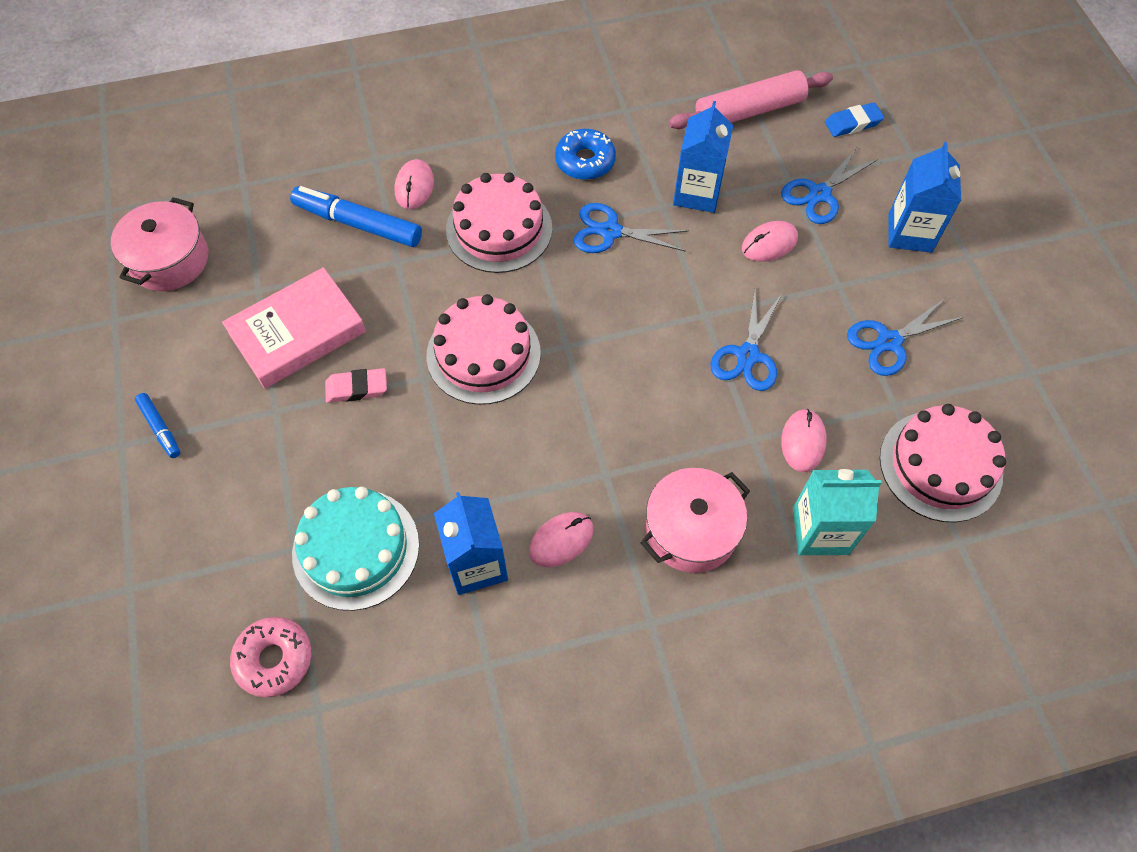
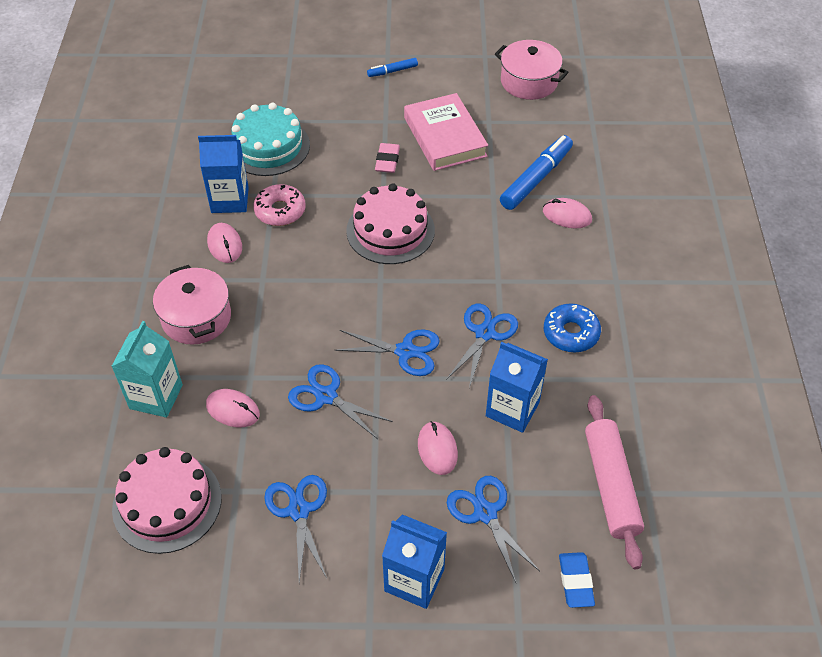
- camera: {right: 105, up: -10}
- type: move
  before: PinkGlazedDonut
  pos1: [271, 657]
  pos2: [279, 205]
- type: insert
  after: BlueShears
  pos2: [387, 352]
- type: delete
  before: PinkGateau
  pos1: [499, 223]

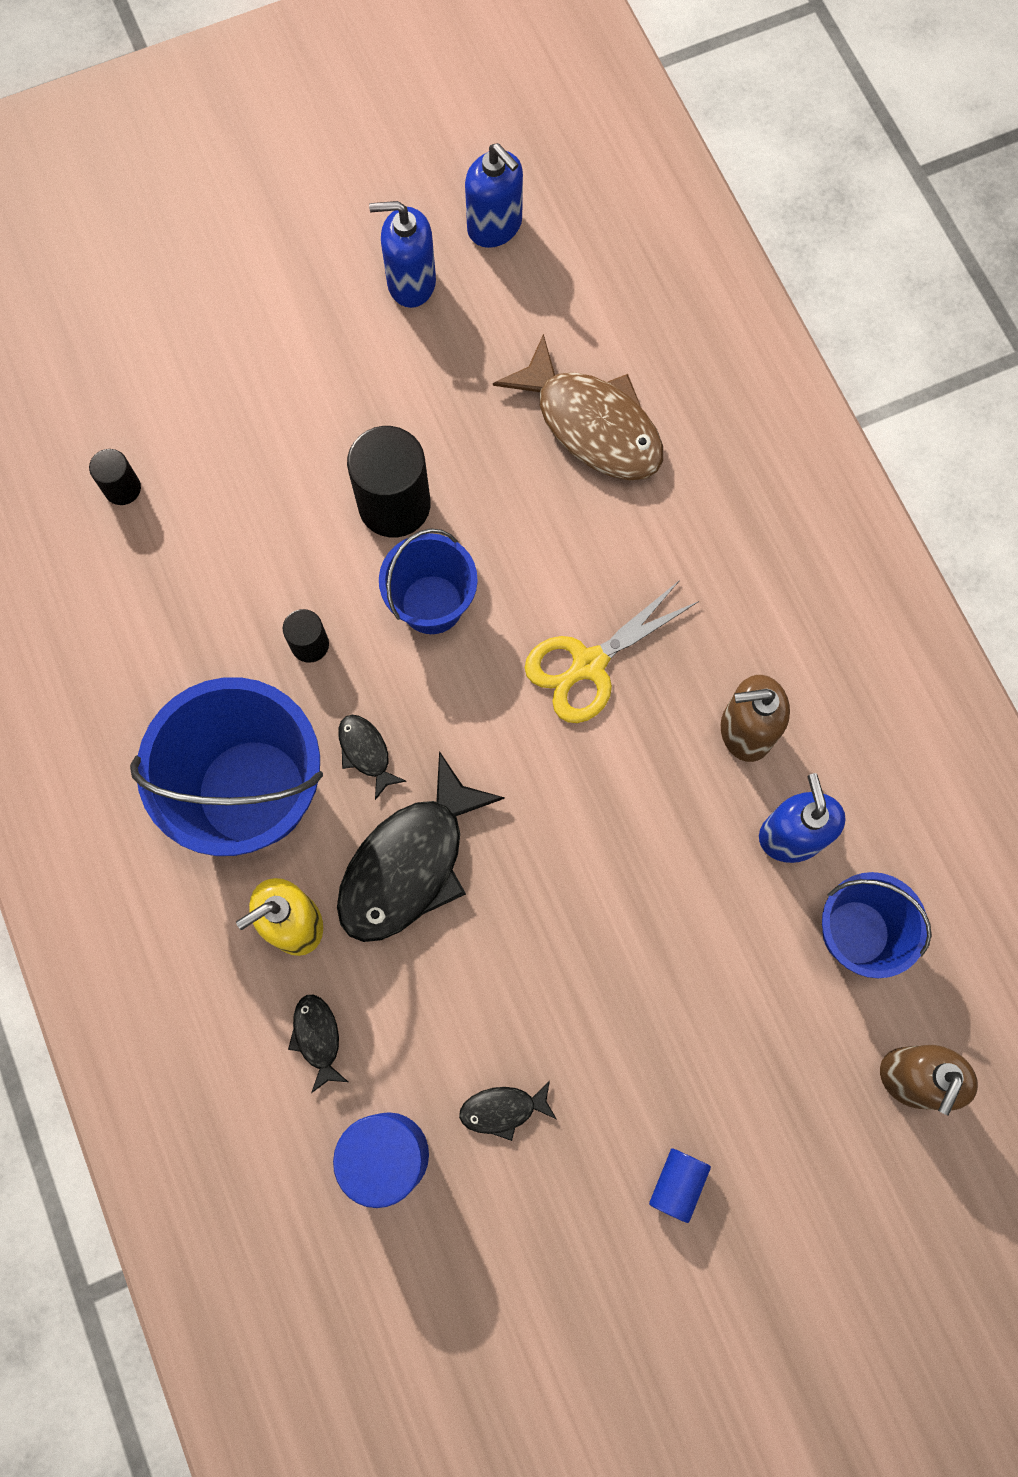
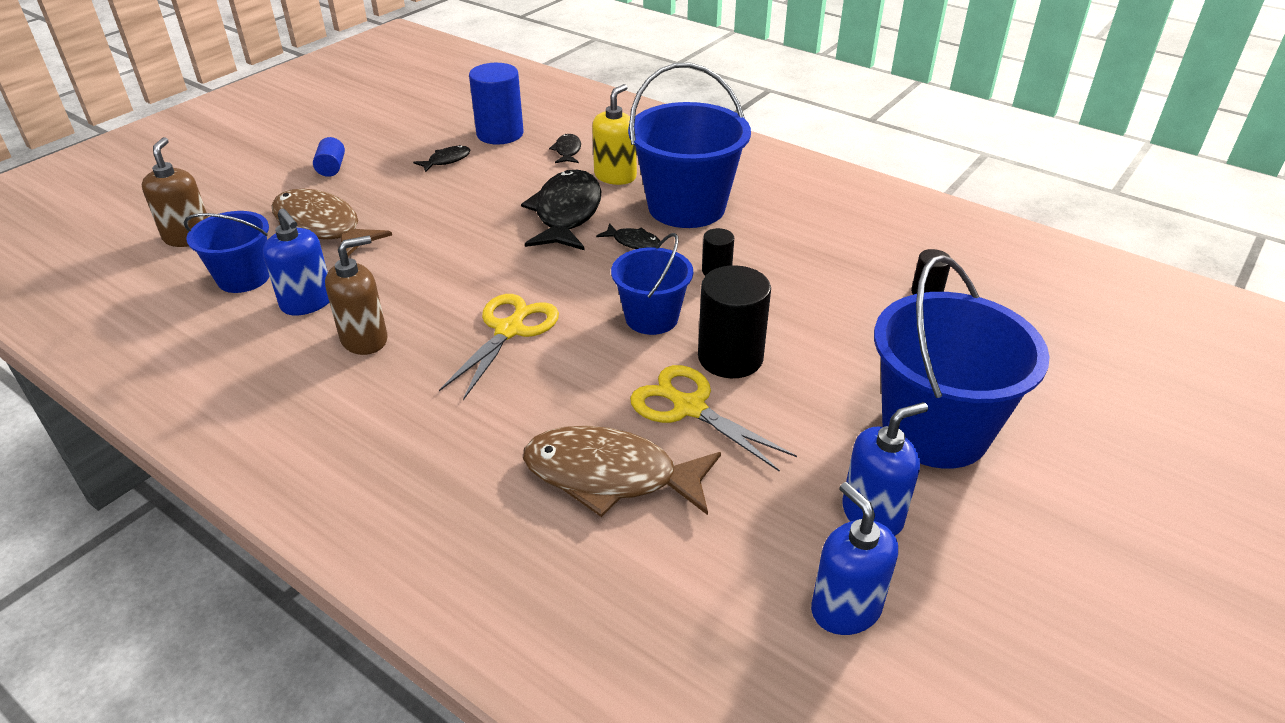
- camera: {right: 150, up: -35}
- type: insert
  after: RussetFishFigure
  pos2: [332, 222]
- type: rotate
  before: JetBlackFishFigure
  pos1: [318, 1044]
  pos2: [565, 148]
  turn: -135
- type: insert
  after: BrightYellowShears
  pos2: [713, 418]
- type: rotate
  before: BlueSoapPump
  pos1: [494, 195]
  pos2: [854, 558]
  turn: 45
- type: insert
  after: BluePail
  pos2: [962, 362]

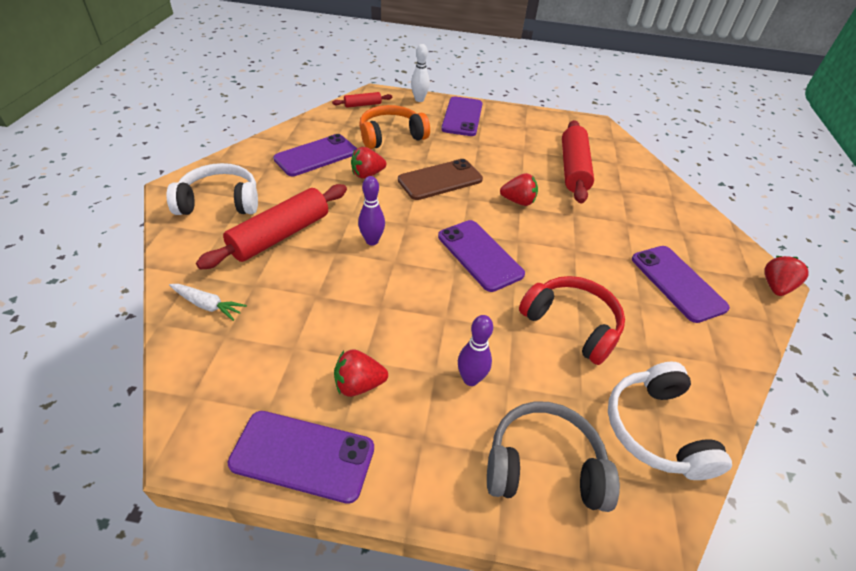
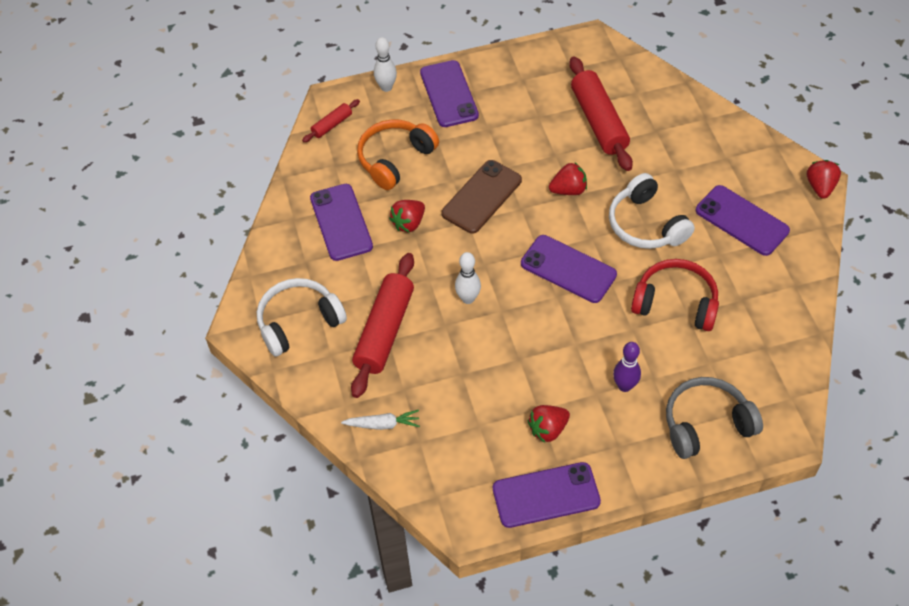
- camera: {right: -20, up: 10}
- type: rotate
  before: PurpleMobilePhone
  pos1: [315, 155]
  pos2: [341, 222]
  turn: -45
- type: recolor
  before: PurpleBowlingPin
  after: PureWhiteBowlingPin
  pos1: [371, 211]
  pos2: [468, 278]
- type: move
  before: PureWhiteOverEarHeadphones
  pos1: [670, 421]
  pos2: [652, 211]

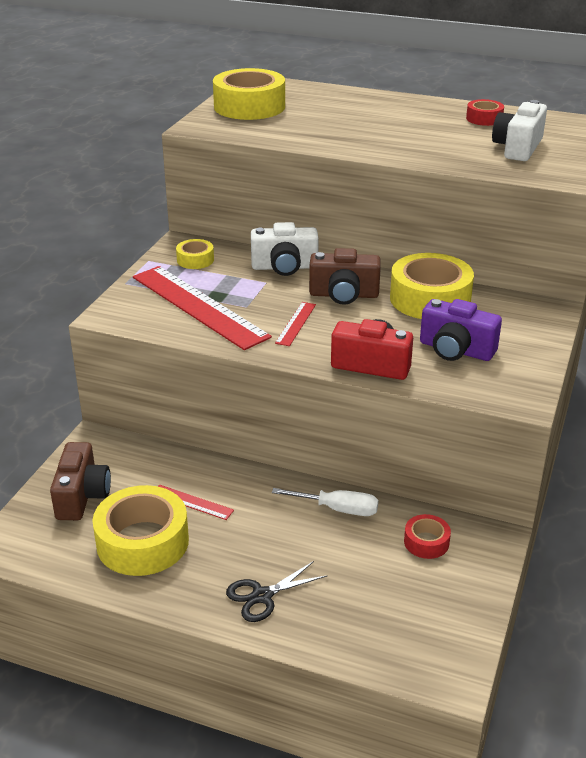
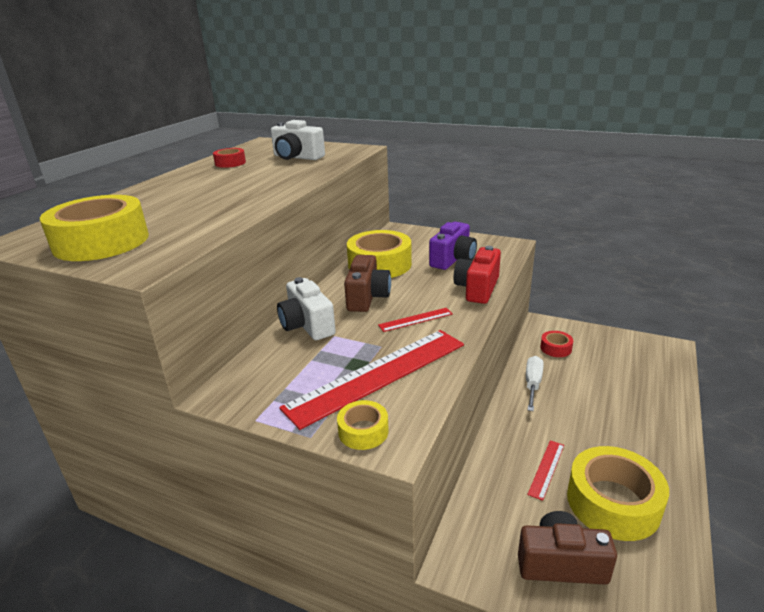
- camera: {right: -85, up: -5}
- type: rotate
  before: PureWhiteCamera
  pos1: [285, 249]
  pos2: [306, 308]
  turn: 150
- type: move
  before: BrightYellowRollOfTape
  pos1: [195, 254]
  pos2: [363, 425]
- type: rotate
  before: RedStraightedge
  pos1: [295, 324]
  pos2: [415, 320]
  turn: -45
- type: delete
  before: JetBlackShears
  pos1: [277, 591]

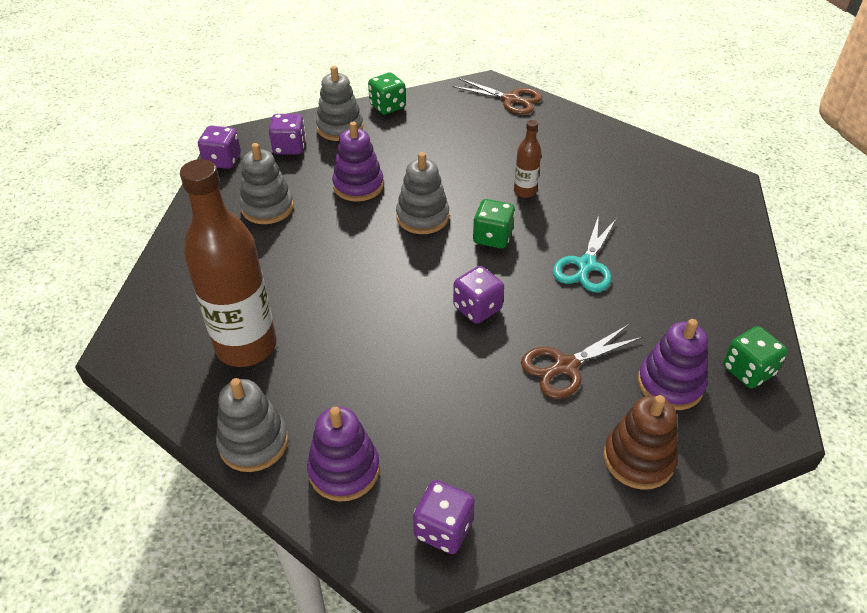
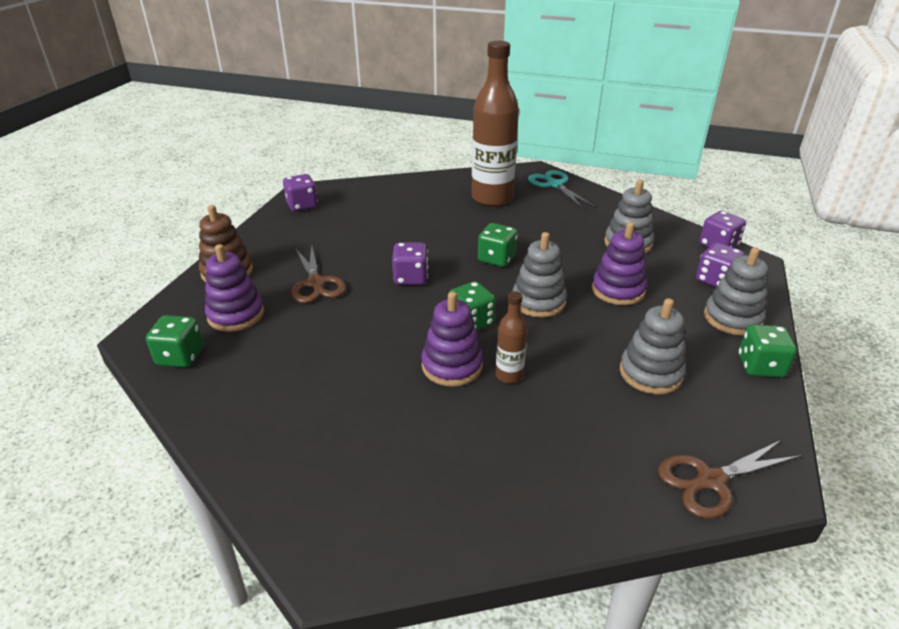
- camera: {right: 130, up: -10}
- type: rotate
  before: RussetShears
  pos1: [581, 362]
  pos2: [318, 274]
  turn: 150
- type: move
  before: PurpleStackingToy
  pos1: [343, 454]
  pos2: [452, 339]
- type: insert
  after: GreenDie
  pos2: [498, 245]
- type: move
  before: TealShears
  pos1: [585, 253]
  pos2: [561, 189]
- type: move
  before: GrayStackingToy
  pos1: [252, 425]
  pos2: [653, 346]

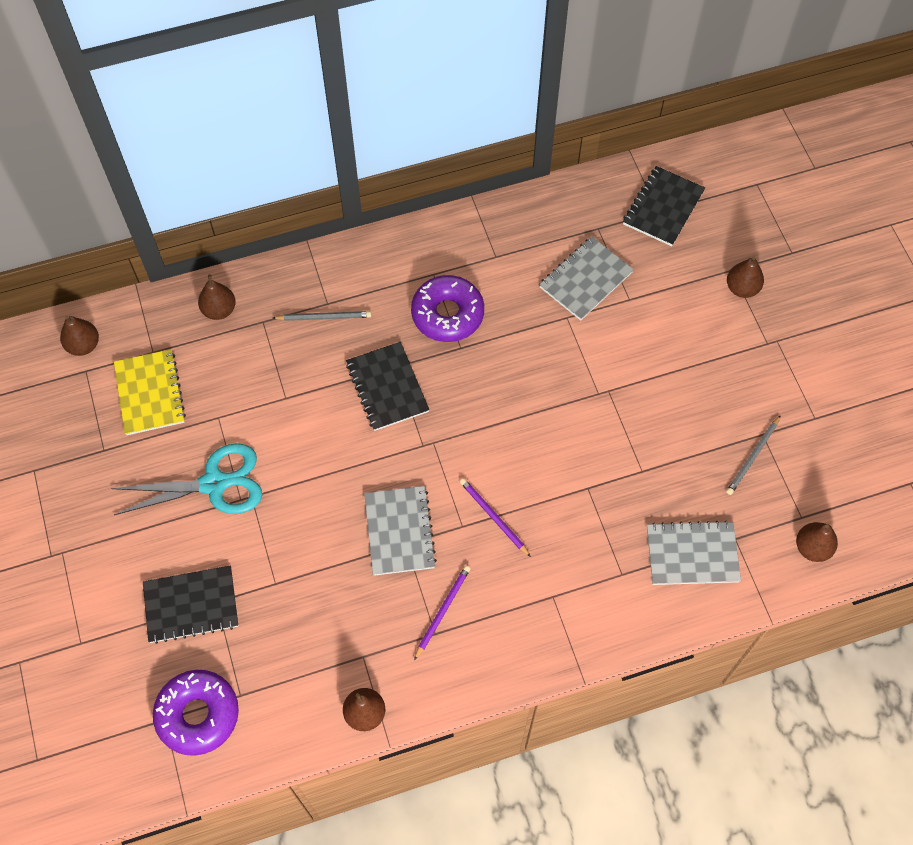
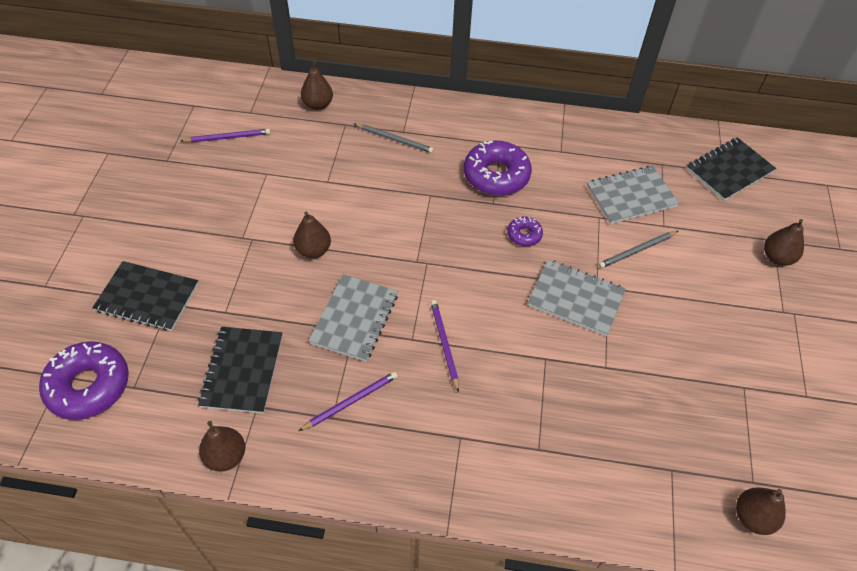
- camera: {right: 25, up: -10}
- type: replace
  before: BrightYellowNotebook
  after: PurplePencil
  pos1: [150, 392]
  pos2: [226, 135]
- type: move
  before: JetBlackNotebook
  pos1: [387, 386]
  pos2: [240, 370]
- type: move
  before: RussetPearFruit
  pos1: [79, 336]
  pos2: [312, 234]
- type: insert
  after: PurpleGlazedDonut
  pos2: [525, 231]
- type: move
  before: GrayNotebook
  pos1: [694, 552]
  pos2: [577, 298]
- type: move
  before: GrayPencil
  pos1: [753, 455]
  pos2: [638, 249]
- type: delete
  before: TealShears
  pos1: [186, 479]

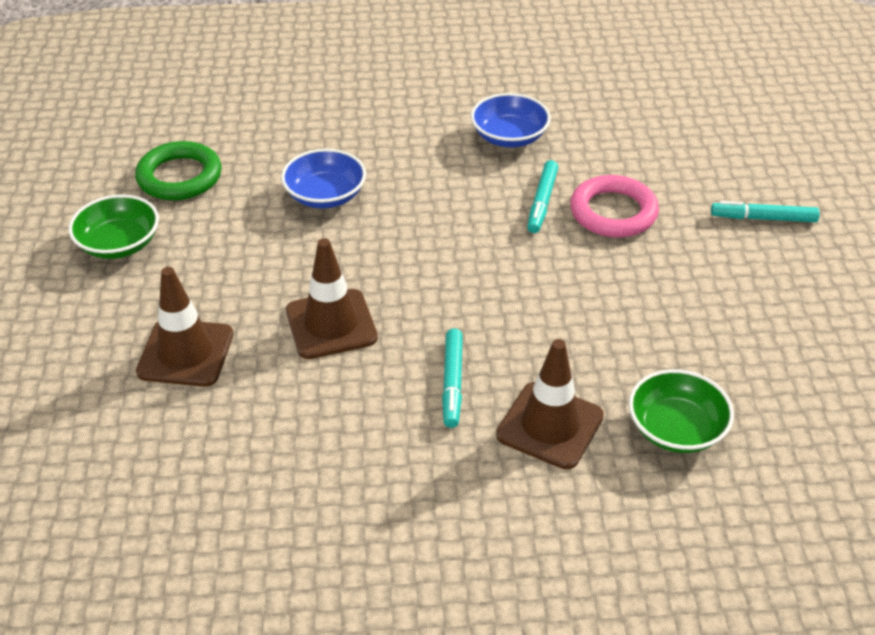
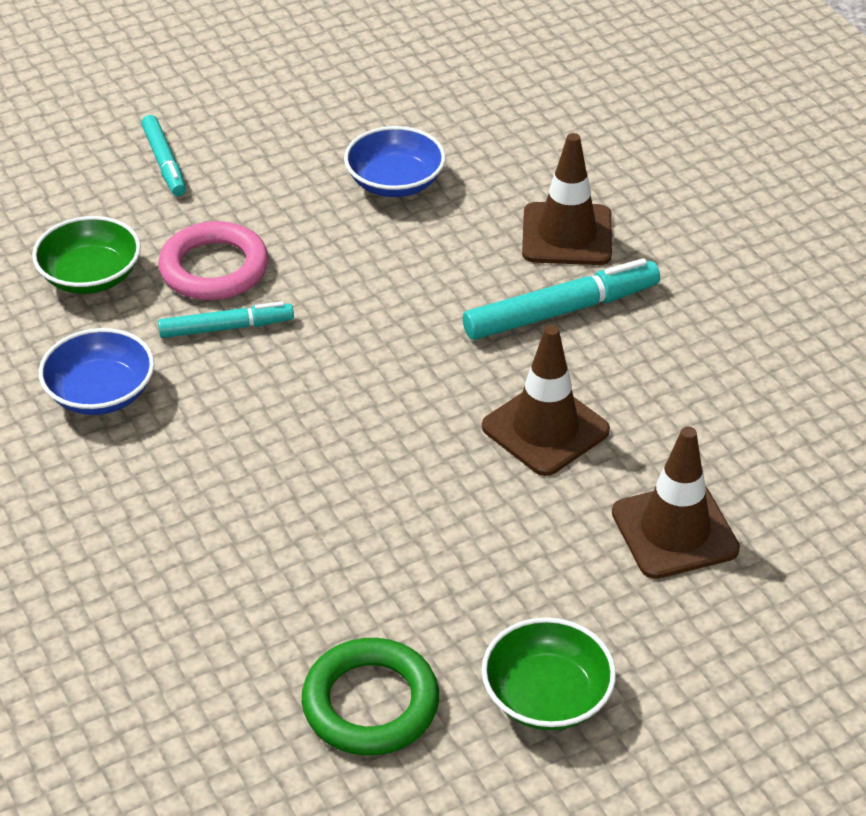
- camera: {right: -115, up: 0}
- type: move
  before: GreenDeepDish
  pos1: [681, 411]
  pos2: [86, 255]
- type: move
  before: BlueDeepDish
  pos1: [323, 178]
  pos2: [395, 161]
- type: resize
  before: TealMarkerPen
  pos1: [452, 378]
  pos2: [561, 299]
  scale: 1.57

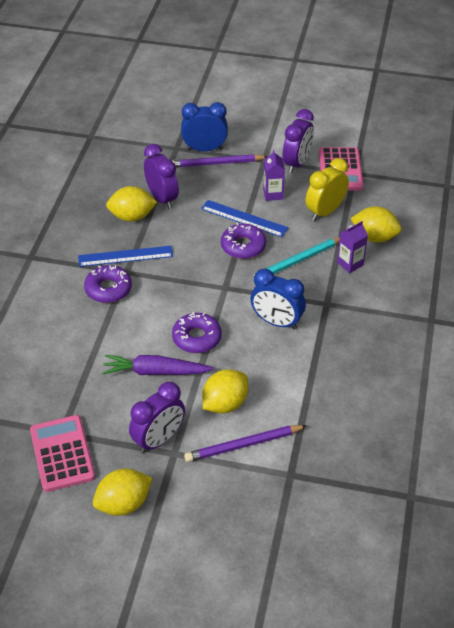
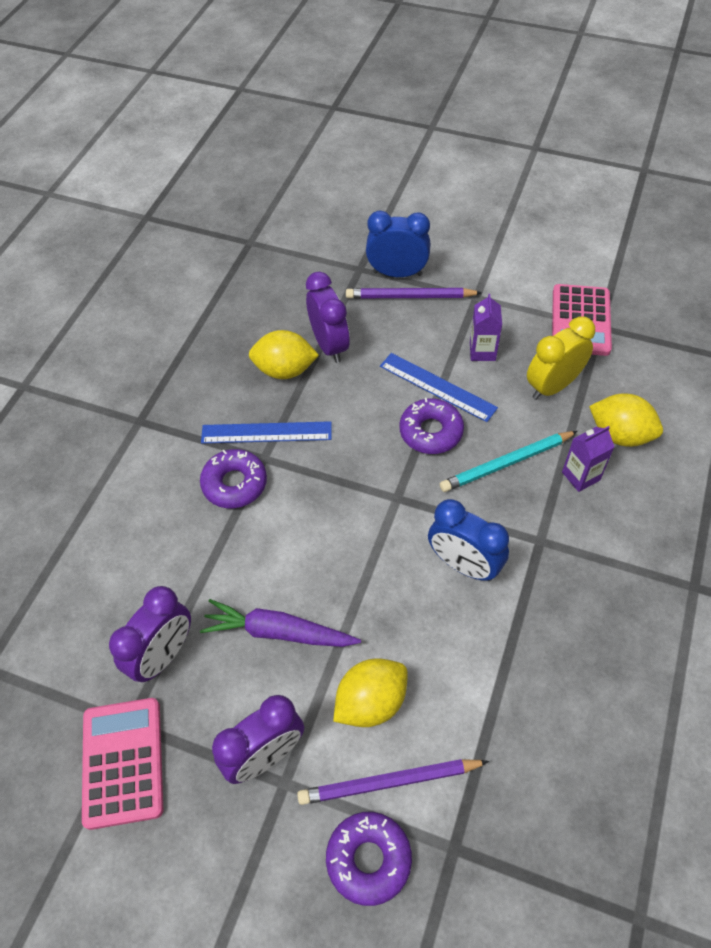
- camera: {right: 10, up: 10}
- type: move
  before: PurpleAlarmClock
  pos1: [298, 141]
  pos2: [150, 634]
- type: move
  before: PurpleGlazedDonut
  pos1: [197, 332]
  pos2: [369, 859]
- type: delete
  before: BrightYellowCitrusFruit
  pos1: [122, 492]

